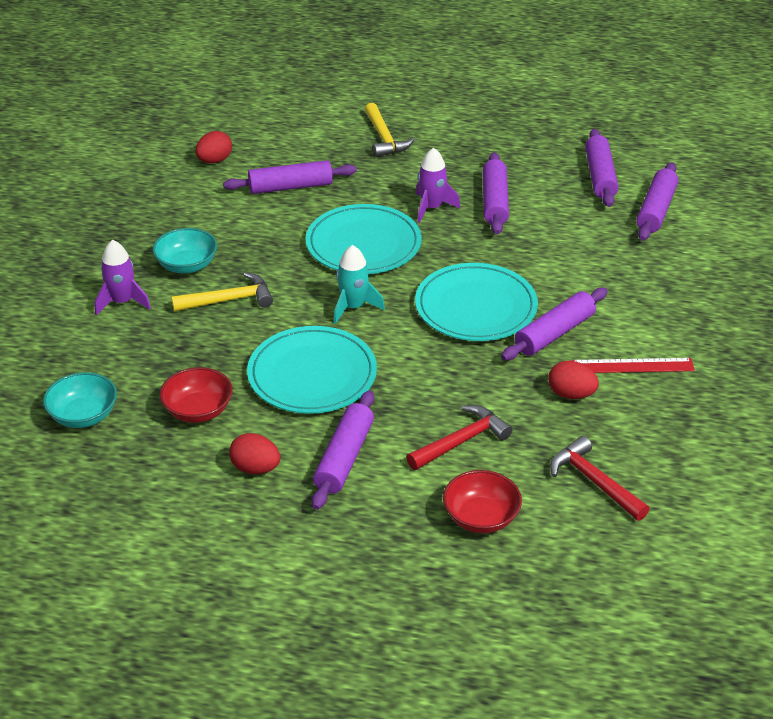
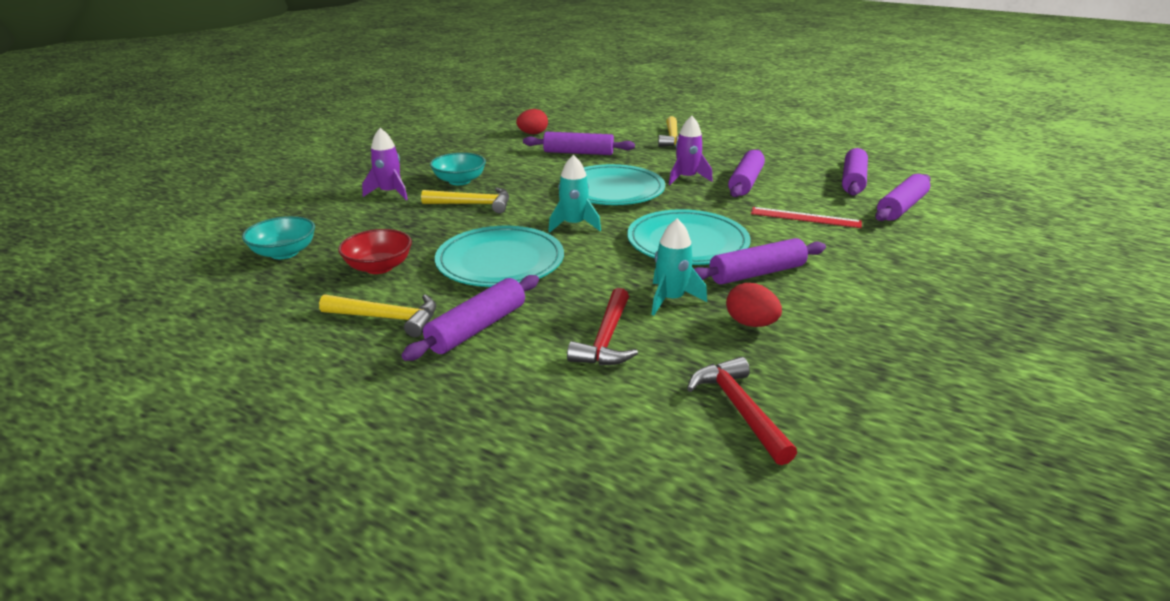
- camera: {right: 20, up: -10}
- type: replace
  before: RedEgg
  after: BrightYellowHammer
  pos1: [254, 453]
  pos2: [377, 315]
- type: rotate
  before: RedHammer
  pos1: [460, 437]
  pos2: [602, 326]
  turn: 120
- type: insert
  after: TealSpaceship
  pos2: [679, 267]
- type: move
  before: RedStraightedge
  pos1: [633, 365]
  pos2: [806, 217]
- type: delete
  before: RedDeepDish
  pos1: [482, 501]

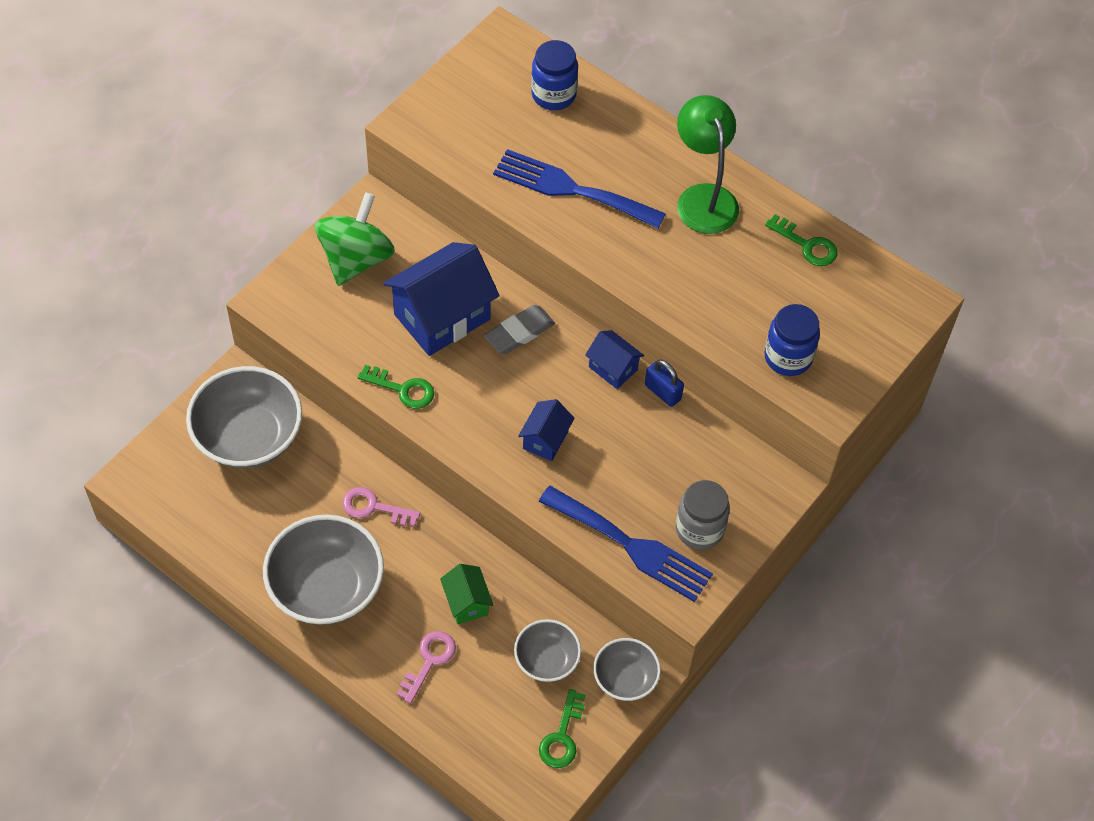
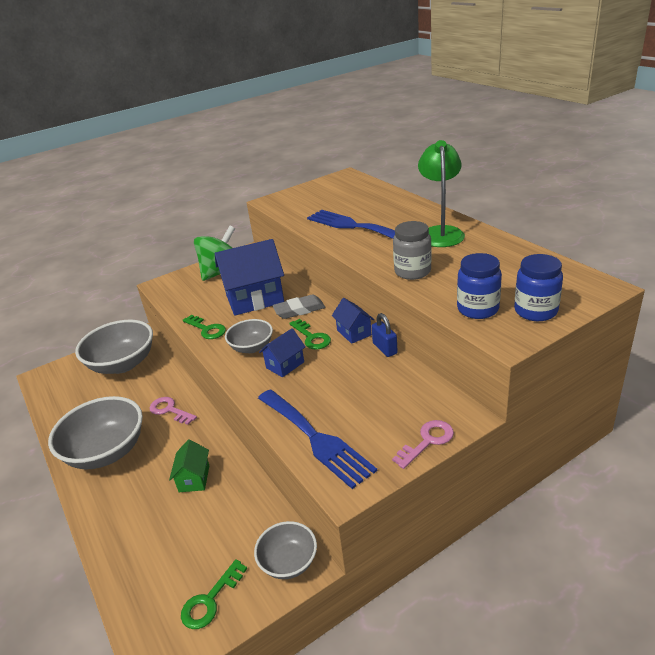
- camera: {right: 25, up: -25}
- type: move
  before: GrayDeepDish
  pos1: [547, 650]
  pos2: [249, 336]
- type: move
  before: GreenDoorKey
  pos1: [801, 240]
  pos2: [310, 334]
- type: move
  before: PinkDoorKey
  pos1: [426, 667]
  pos2: [423, 444]
- type: move
  before: GrayPreserveJar
  pos1: [703, 515]
  pos2: [412, 250]
- type: move
  before: BluePreserveJar
  pos1: [554, 75]
  pos2: [538, 287]

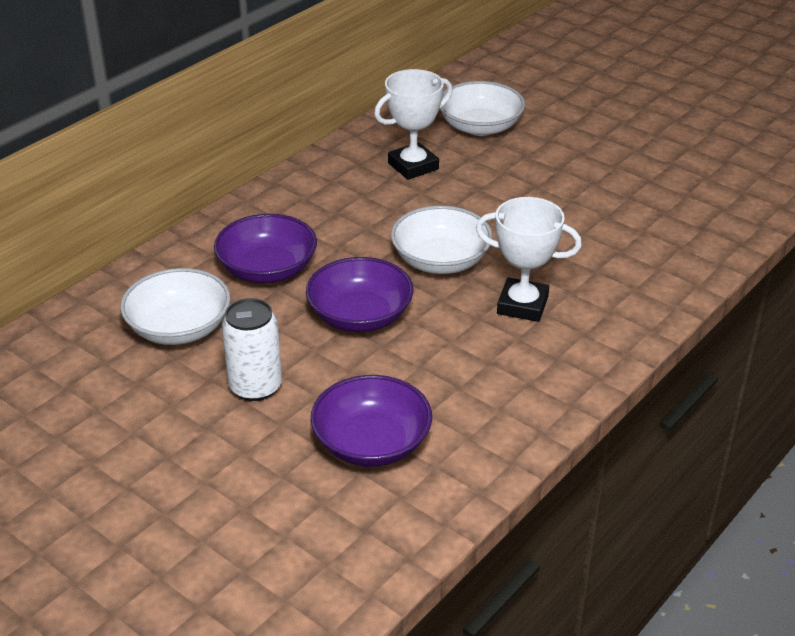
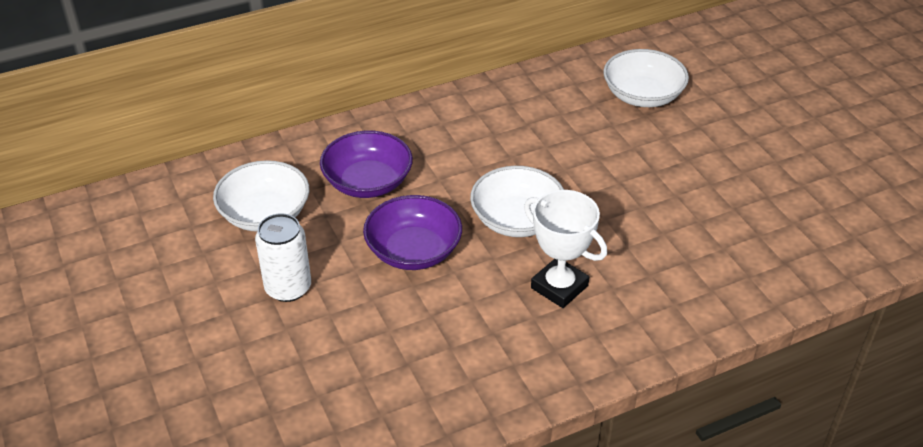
- camera: {right: 25, up: 5}
- type: delete
  before: PurpleDeepDish
  pos1: [371, 421]
- type: delete
  before: PureWhiteTrophy
  pos1: [413, 124]

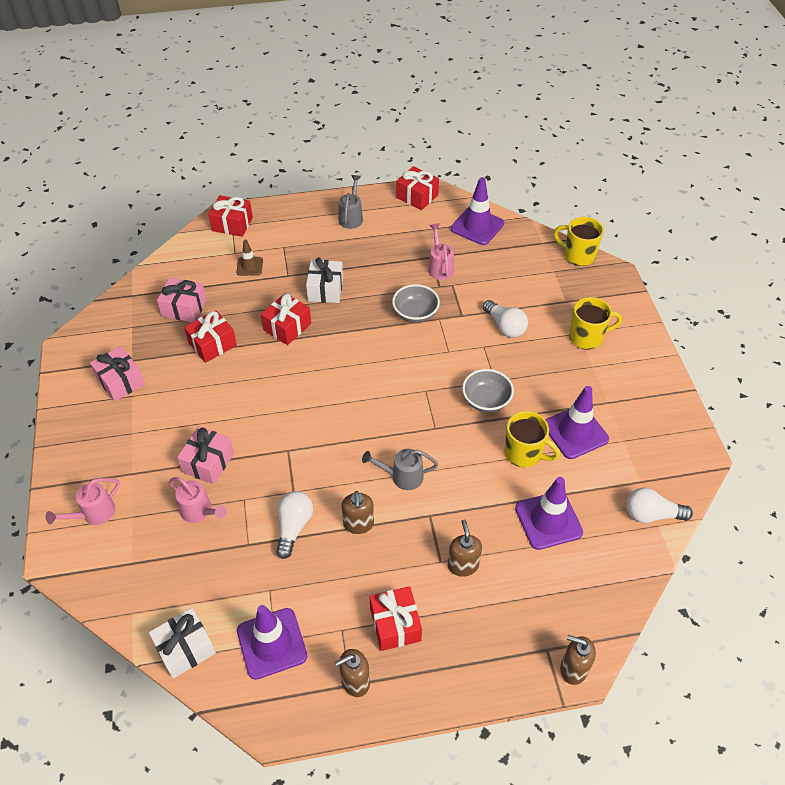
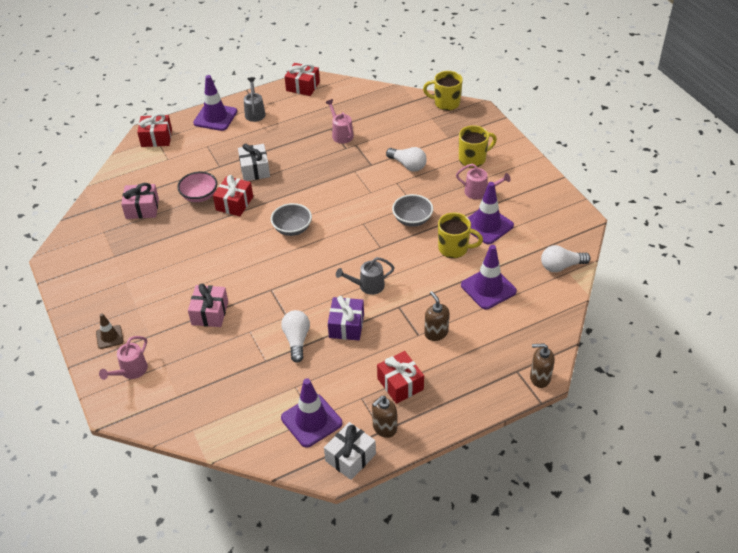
- camera: {right: -15, up: -5}
- type: move
  before: RussetRoadCone
  pos1: [249, 258]
  pos2: [109, 331]
- type: insert
  after: PinkDeepDish
  pos2: [197, 187]
- type: move
  before: PurpleRoadCone
  pos1: [477, 211]
  pos2: [215, 103]
- type: move
  before: GrayDeepDish
  pos1: [416, 303]
  pos2: [291, 219]
- type: move
  before: PureWhiteWrappedGift
  pos1: [182, 643]
  pos2: [350, 451]
- type: replace
  before: RussetSoapPump
  after: PurpleWrappedGift
  pos1: [358, 512]
  pos2: [346, 318]
- type: move
  before: PinkWateringPot
  pos1: [198, 500]
  pos2: [483, 181]
- type: delete
  before: PinkWrappedGift
  pos1: [117, 373]
- type: delete
  before: RedWrappedGift
  pos1: [210, 336]

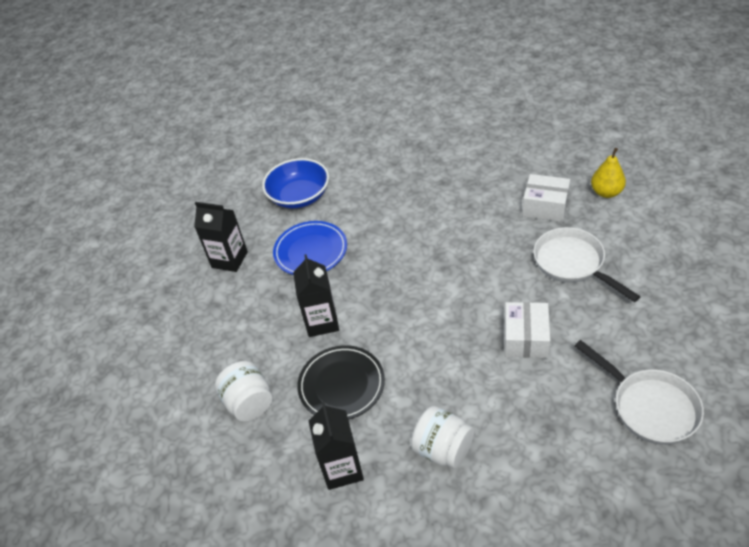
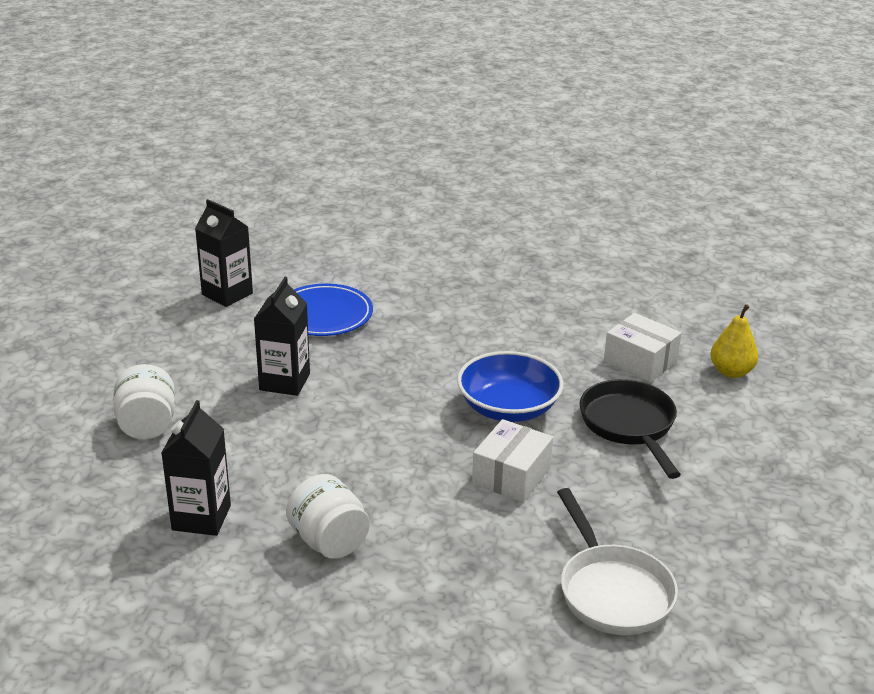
- camera: {right: 15, up: -15}
- type: move
  before: BlueDeepDish
  pos1: [295, 183]
  pos2: [510, 386]
- type: recolor
  before: PureWhitePan
  after: JetBlackPan
  pos1: [586, 264]
  pos2: [630, 429]
- type: delete
  before: JetBlackPlate
  pos1: [341, 382]

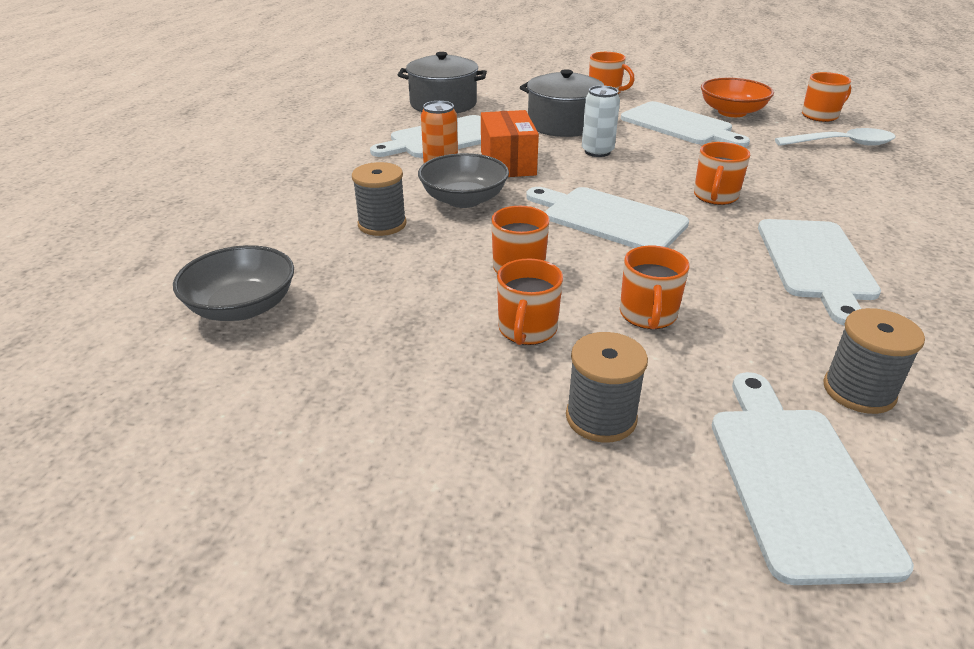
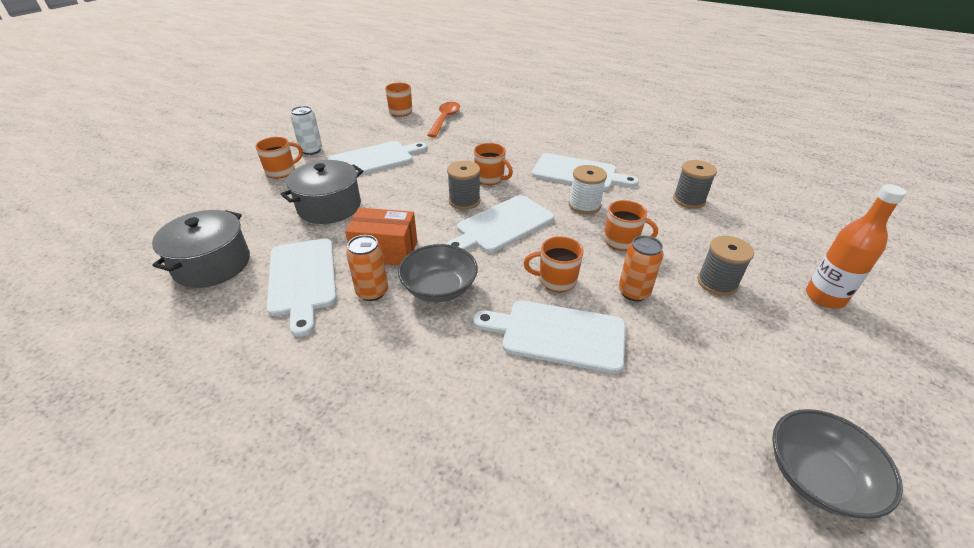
- camera: {right: -75, up: 5}
- type: move
  before: PureWhiteCan
  pos1: [601, 121]
  pos2: [306, 130]
- type: recolor
  before: PureWhiteTeaspoon
  after: OrangeColouredTeaspoon
  pos1: [835, 137]
  pos2: [443, 120]
- type: move
  before: GraySpool
  pos1: [379, 199]
  pos2: [463, 185]
- type: move
  before: PureWhiteCuttingBoard
  pos1: [813, 478]
  pos2: [549, 337]
- type: insert
  after: PureWhiteSpool
  pos2: [588, 189]
- type: replace
  before: OrangeColouredCoffeeMug
  after: OrangeColouredCan
  pos1: [530, 302]
  pos2: [641, 268]
- type: move
  before: GrayDeepDish
  pos1: [233, 283]
  pos2: [837, 464]
- type: insert
  after: OrangeColouredFlask
  pos2: [856, 246]
- type: delete
  before: OrangeColouredDeepDish
  pos1: [737, 97]

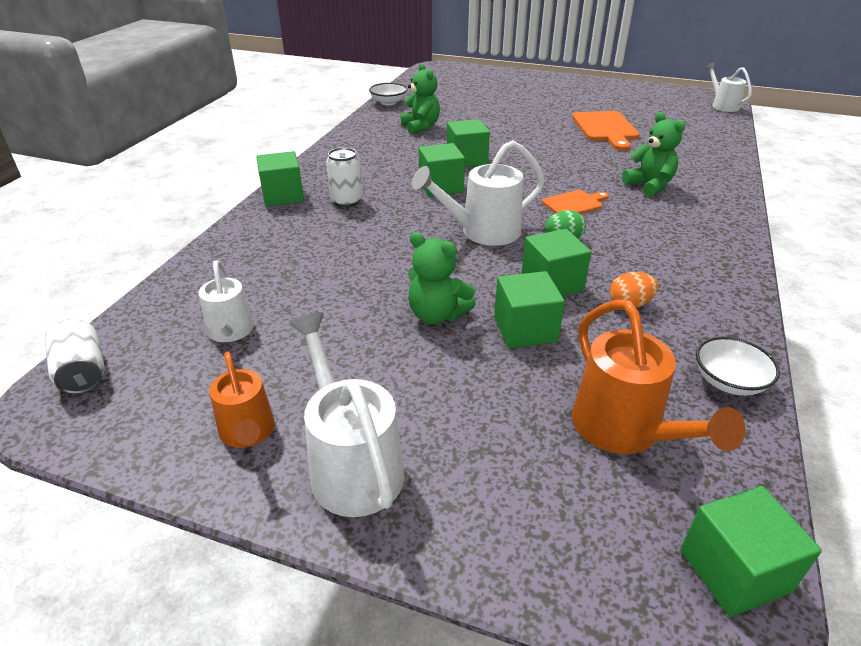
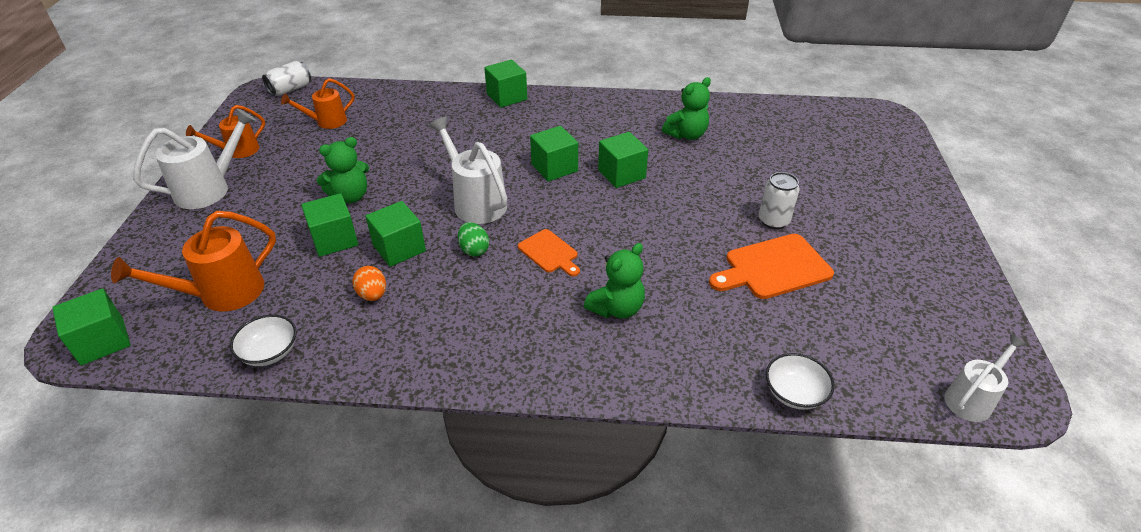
- camera: {right: 75, up: 5}
- type: recolor
  before: PureWhiteWateringPot
  after: OrangeColouredWateringPot
  pos1: [226, 301]
  pos2: [317, 103]
- type: rotate
  before: GreenTeddyBear
  pos1: [442, 278]
  pos2: [343, 170]
  turn: -135
- type: move
  before: PureWhiteCan
  pos1: [344, 177]
  pos2: [779, 200]
- type: move
  before: PureWhiteDeepDish
  pos1: [388, 94]
  pos2: [800, 381]

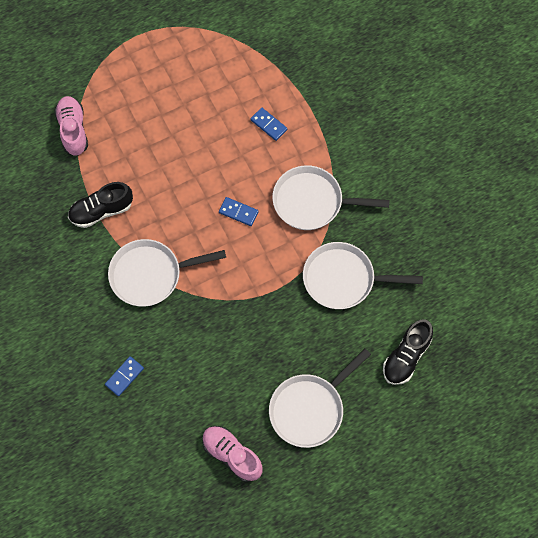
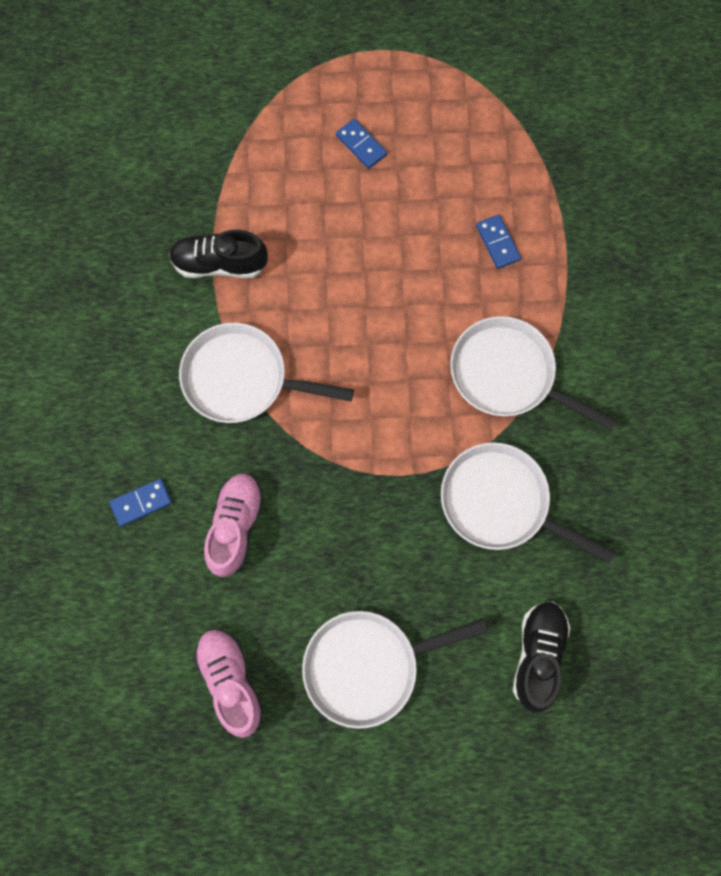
- camera: {right: 25, up: 5}
- type: move
  before: PinkShoe
  pos1: [71, 126]
  pos2: [234, 525]
- type: move
  before: BlueDomino
  pos1: [239, 211]
  pos2: [361, 144]
- type: rotate
  before: JetBlackShoe
  pos1: [408, 352]
  pos2: [542, 657]
  turn: 135

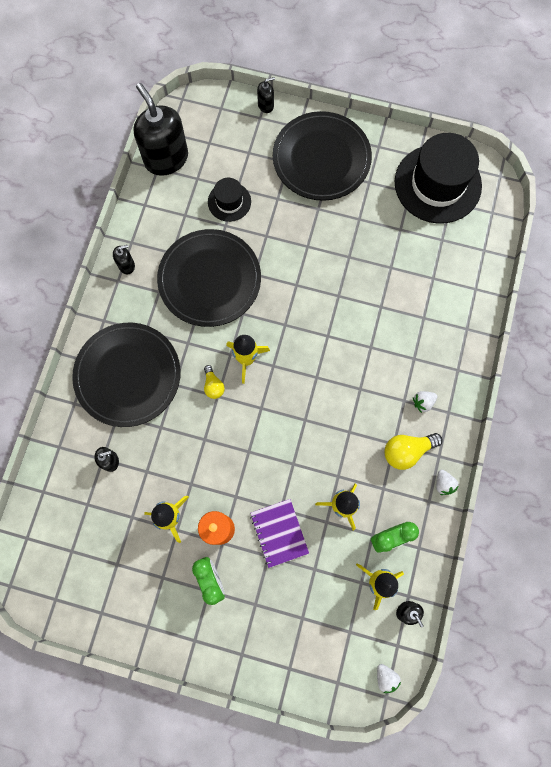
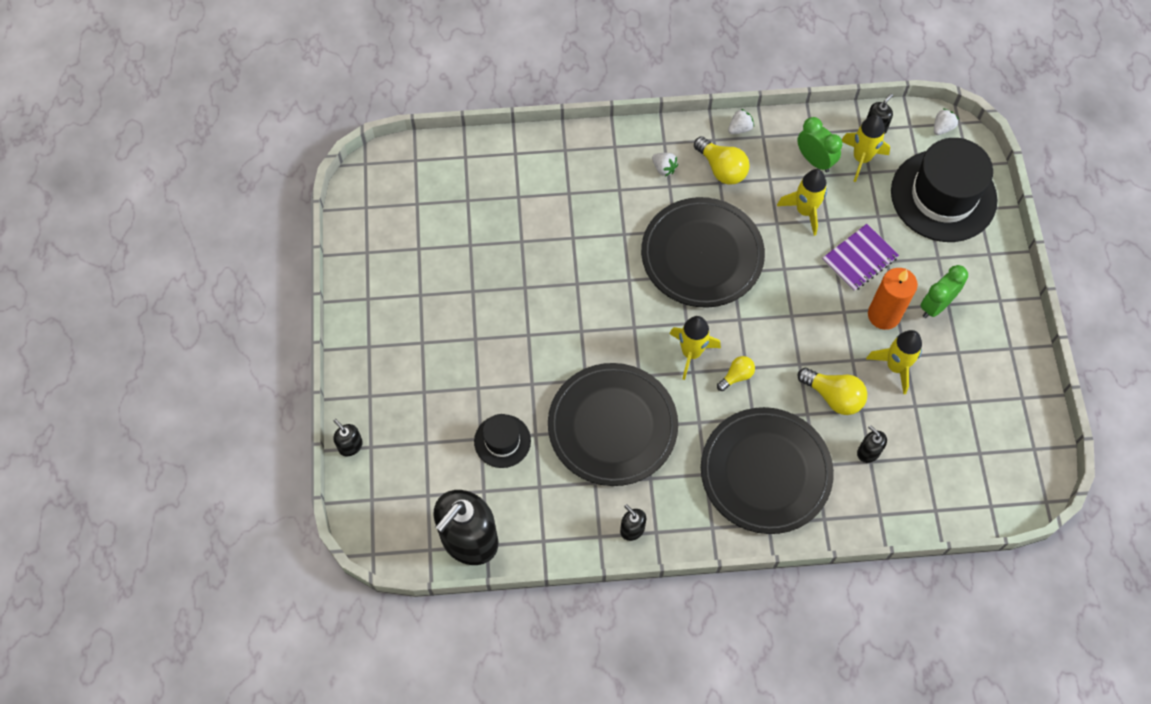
- camera: {right: -110, up: -10}
- type: move
  before: JetBlackPlate
  pos1: [322, 156]
  pos2: [703, 252]
- type: insert
  after: BrightYellowLightbulb
  pos2: [832, 391]
- type: move
  before: JetBlackHat
  pos1: [438, 178]
  pos2: [944, 190]

